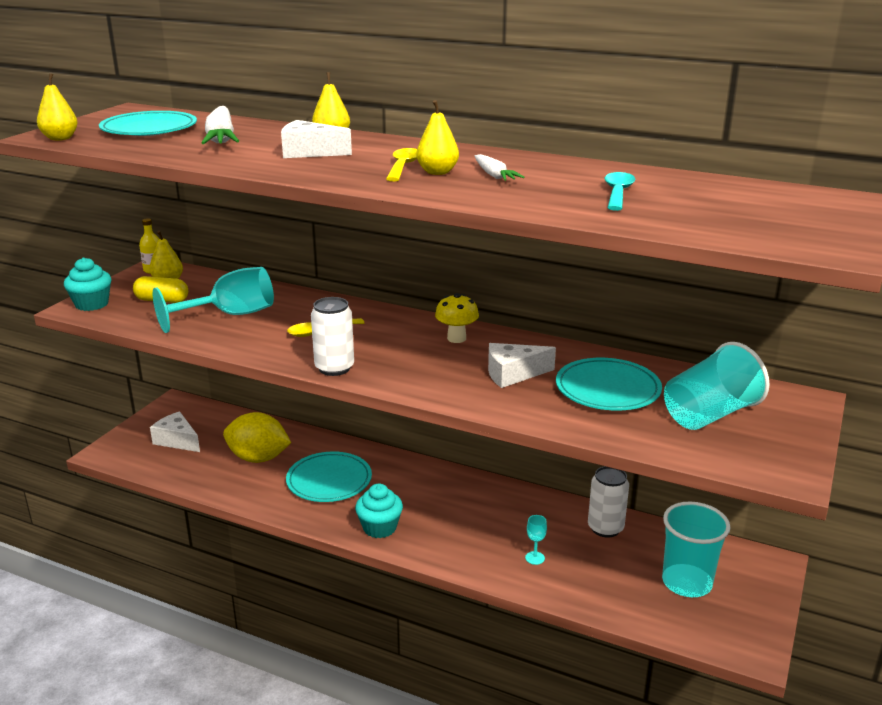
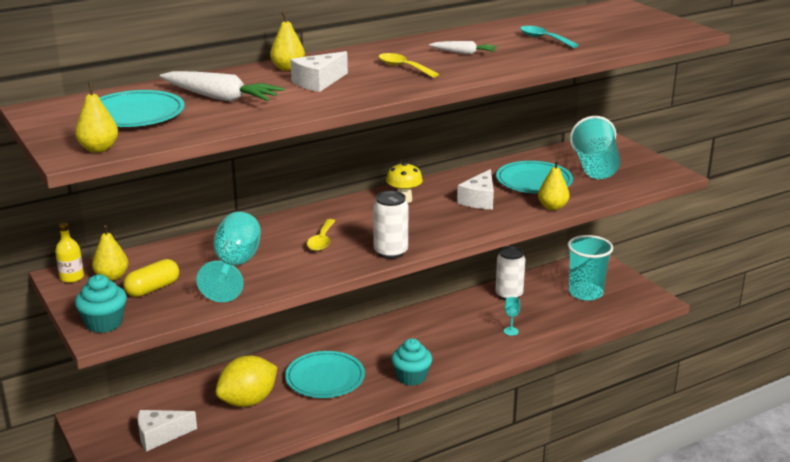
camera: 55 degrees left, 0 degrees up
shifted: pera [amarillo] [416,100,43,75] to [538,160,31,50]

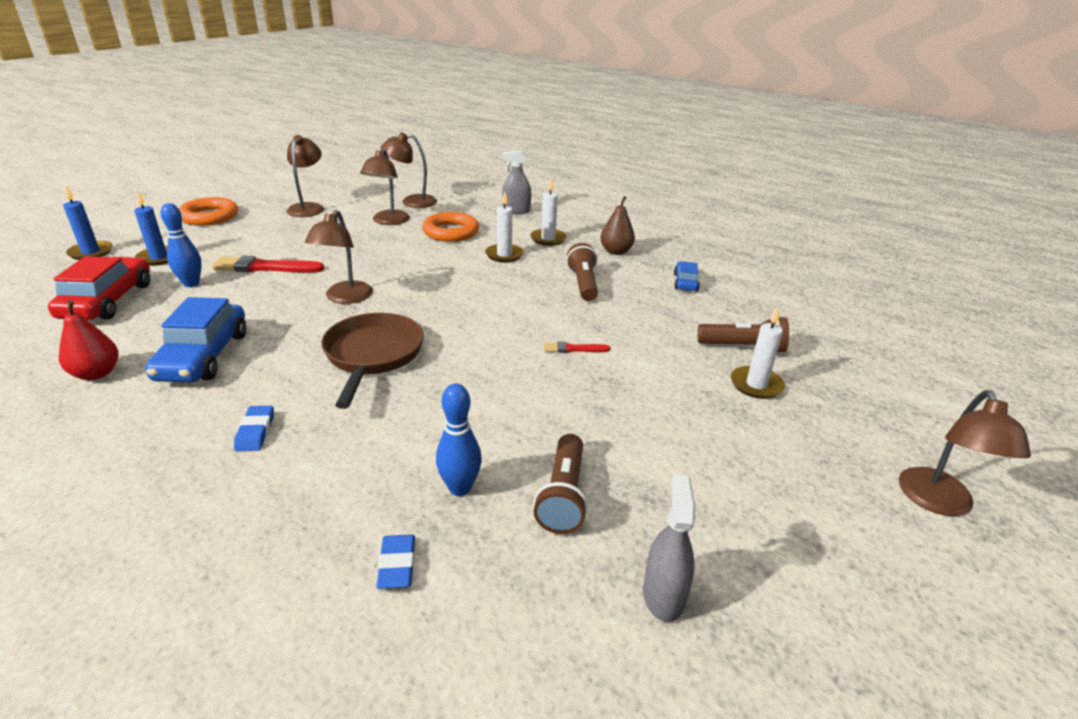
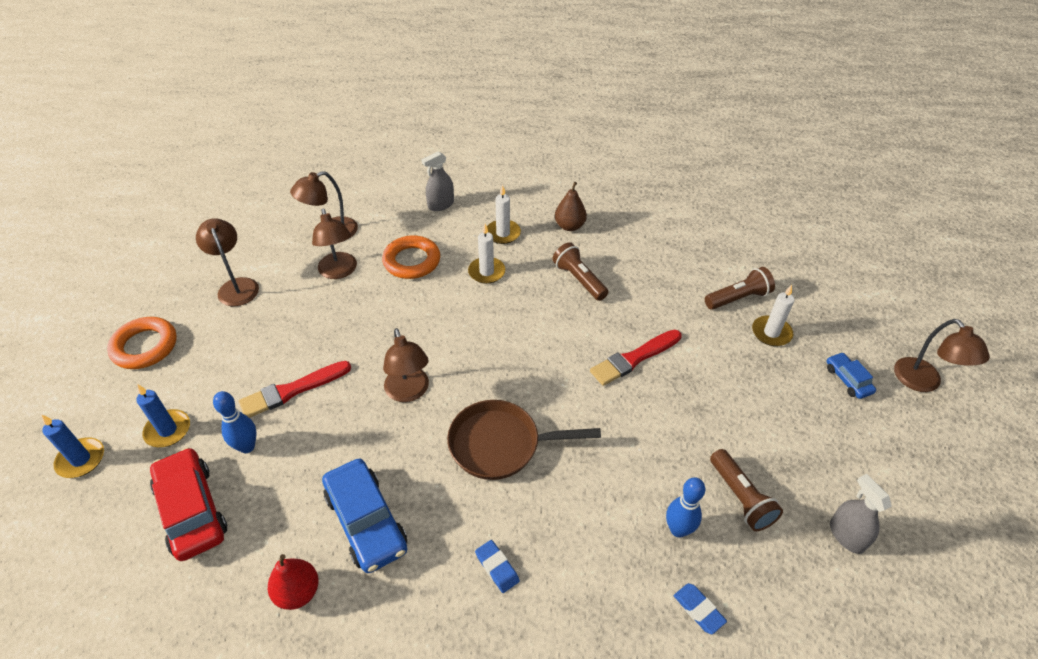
camera: 30 degrees left, 15 degrees up
shifted: coche [azul] [674,261,26,30] to [827,352,49,47]
rotated: sartén [marrón] [321,313,103,96] = [447,400,154,80] 60 degrees counterclockwise
scaled: pincel [rojo] [544,342,66,11] = [590,330,92,56] x1.92

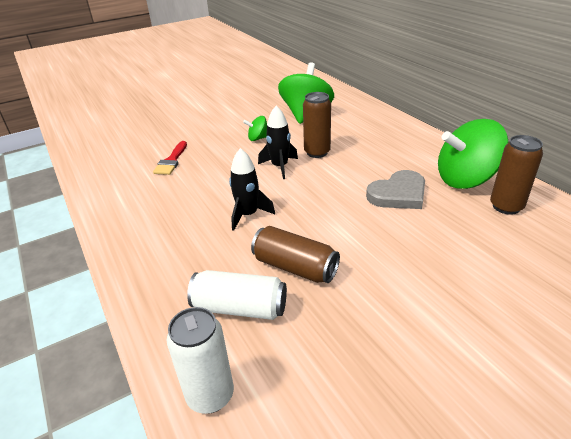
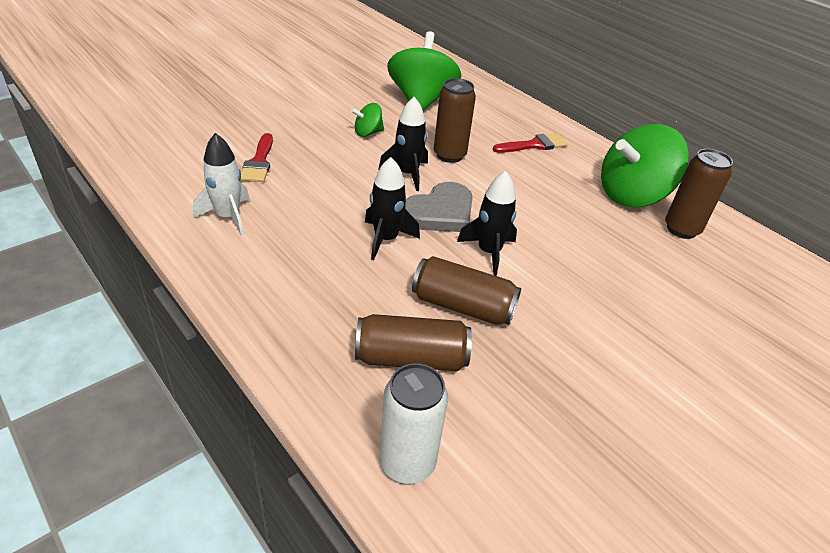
camera: 15 degrees left, 5 degrees up
new: cohete [blanco] [193,133,57,103]; cohete [negro] [457,171,60,105]; pincel [rojo] [493,133,75,20]
shifted: corazón [gris] [366,170,59,39] to [405,182,68,50]
repainted: lata [blanco] [187,270,100,50] to lata [marrón] [355,314,117,57]

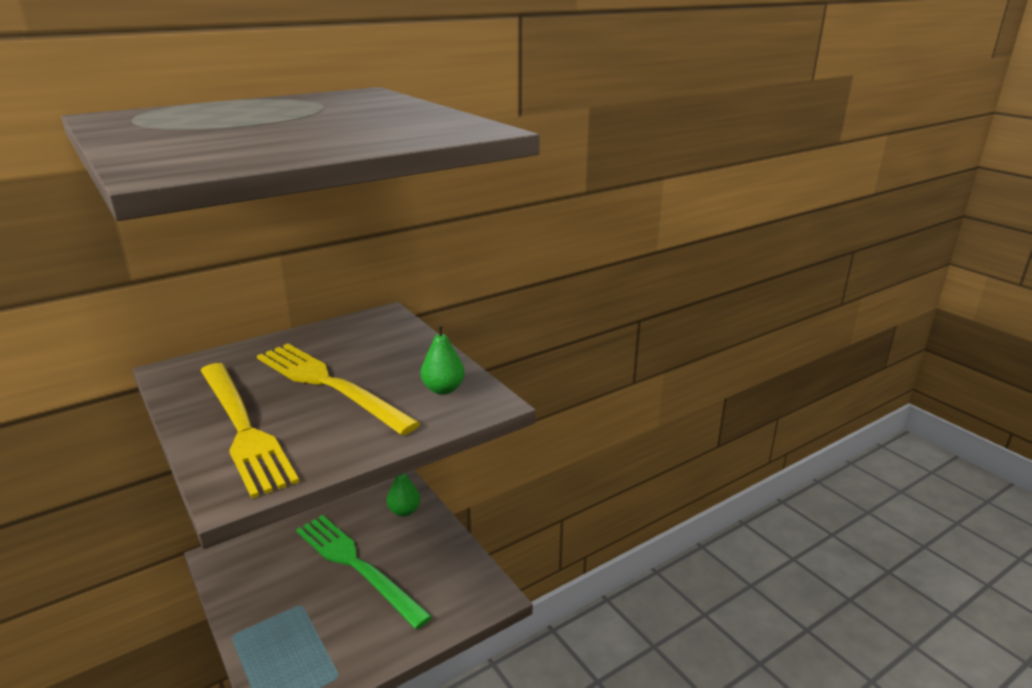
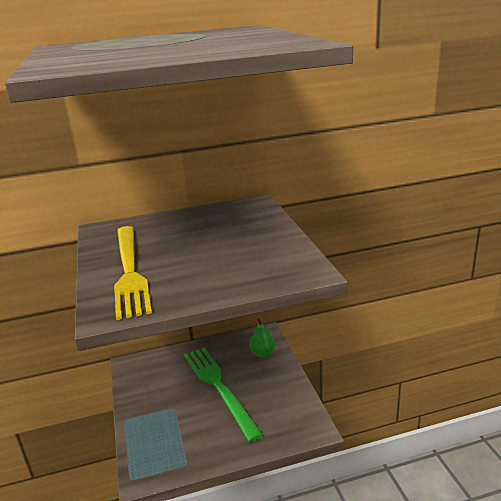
camera: 20 degrees right, 0 degrees up
gone: tenedor [amarillo] [257,343,163,92]; pera [verde] [421,323,44,72]

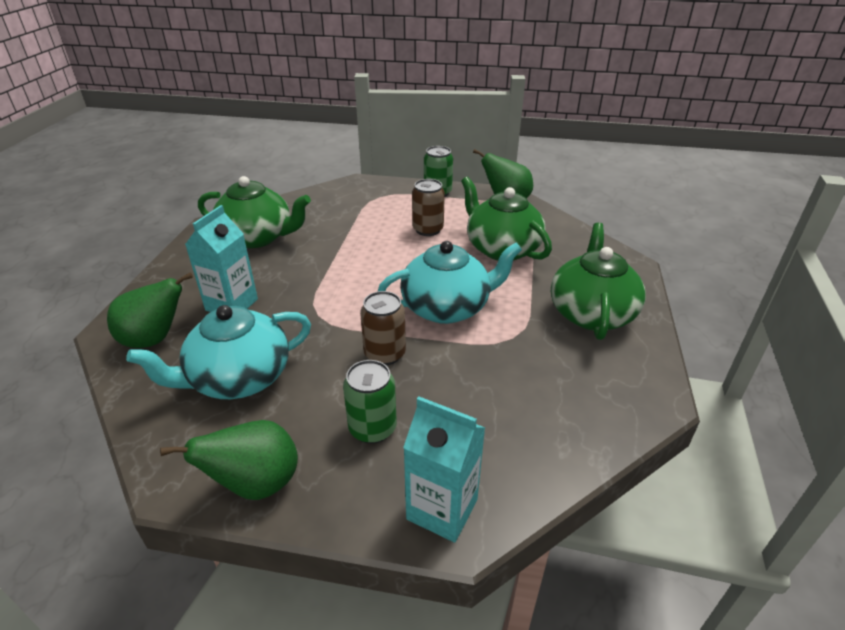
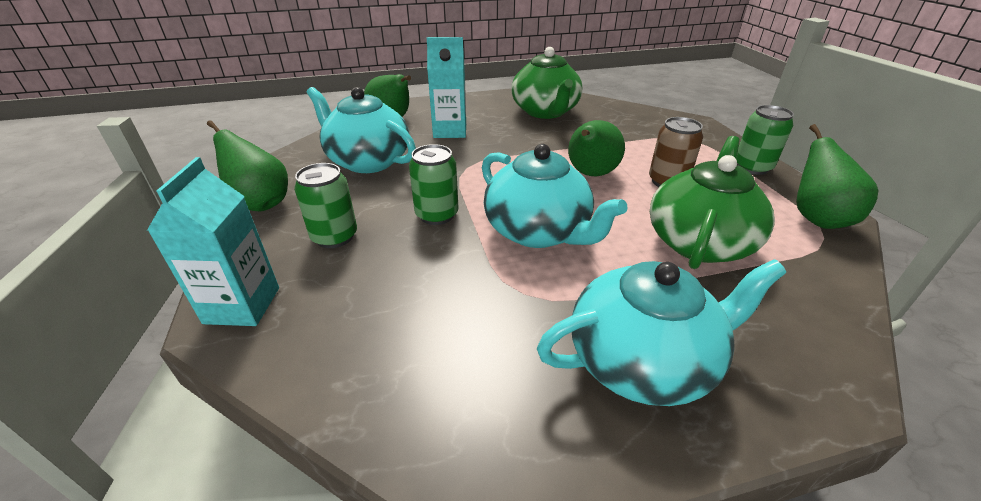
camera: 65 degrees right, 0 degrees up
new: pera [verde] [568,120,57,56]
repainted: lata [marrón] [360,291,46,74] to lata [verde] [409,144,49,81]; tetera [verde] [551,223,95,117] to tetera [turquesa] [537,259,249,147]

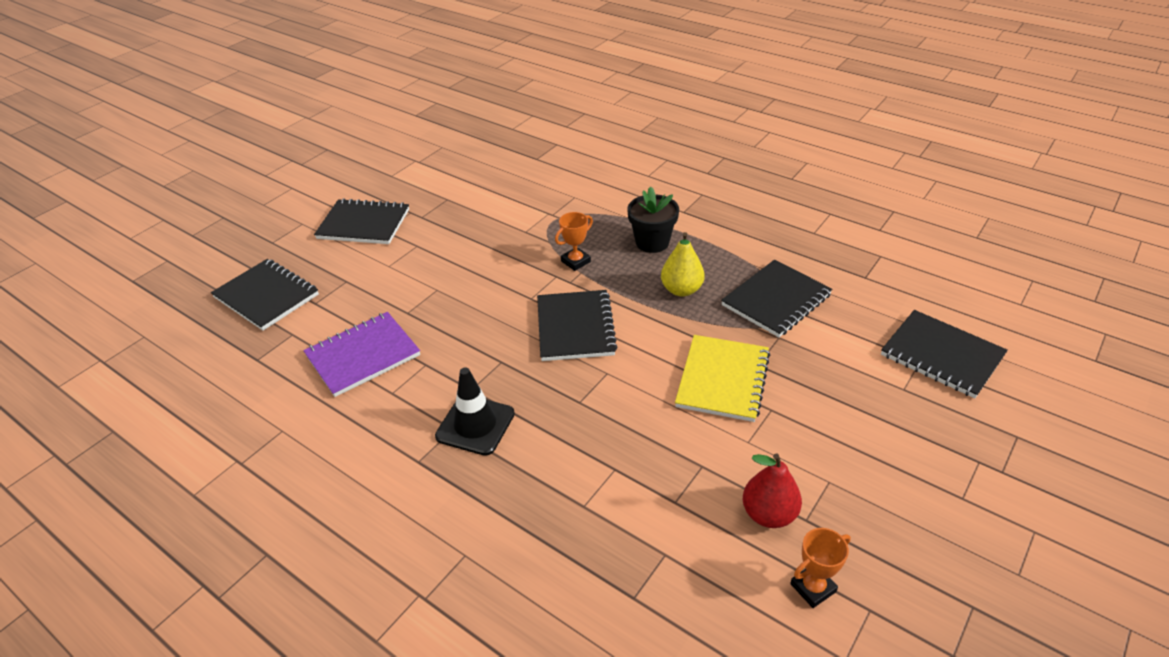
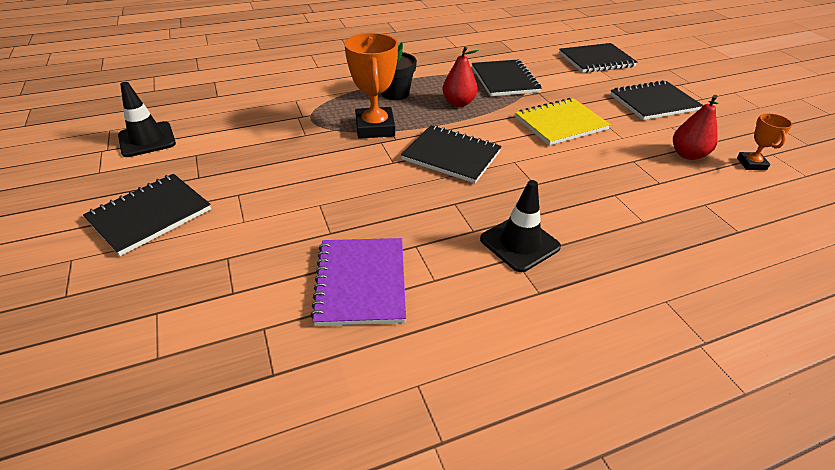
camera: 60 degrees left, 0 degrees up
new: cono de tráfico [negro] [118,82,58,75]
shifted: cuaderno [negro] [211,259,108,72] to [610,80,93,40]
repainted: pera [amarillo] [661,232,44,65] to pera [rojo] [442,46,37,61]
rotated: cuaderno [amarillo] [675,335,95,87] = [515,98,96,47] 75 degrees counterclockwise
scaled: trofeo [naranja] [555,212,38,59] = [344,33,54,106] x1.87

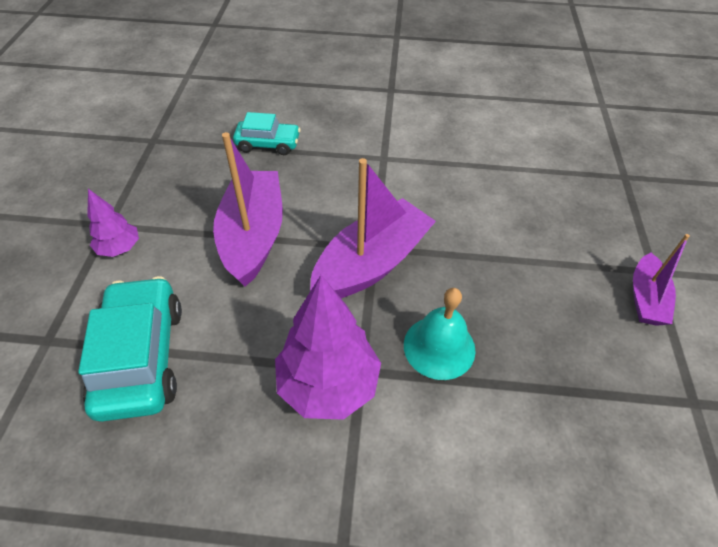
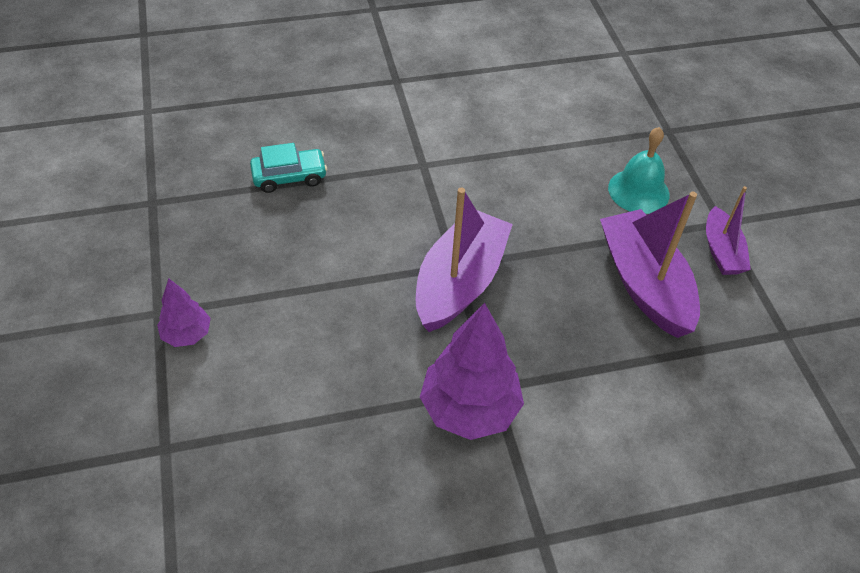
camera: 20 degrees left, 0 degrees up
gone: coche [turquesa] [78,276,104,146]
shifted: barco [morado] [213,132,70,155] to [600,192,100,146]; campana [turquesa] [404,288,72,92] to [608,127,61,87]

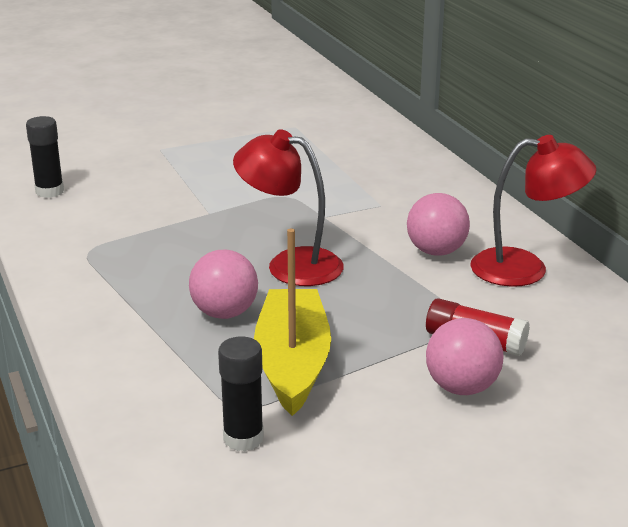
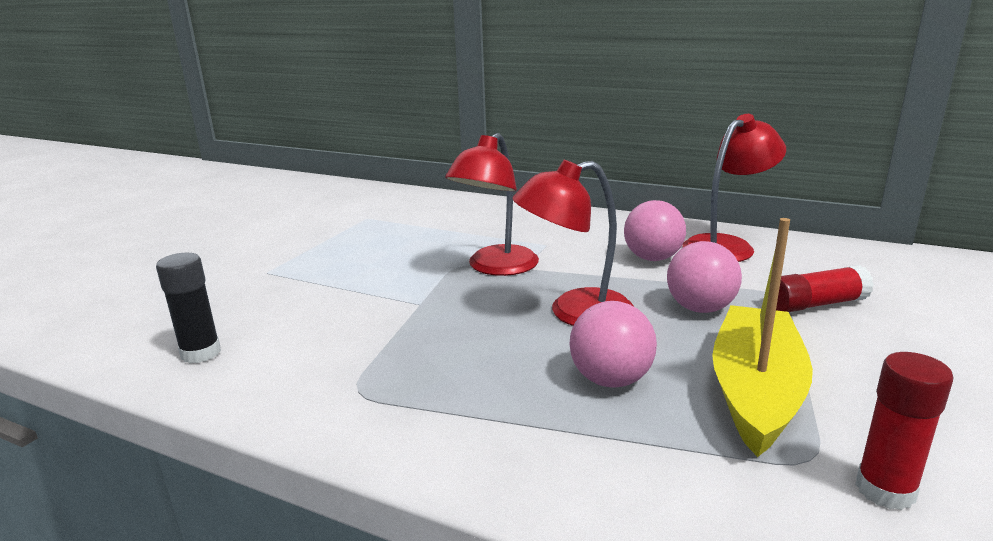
camera: 40 degrees left, 5 degrees down
new: lámpara [rojo] [445,133,94,143]
shifted: pelota [rosa] [426,318,78,77] to [667,241,75,72]
repainted: barra de pegamento [negro] [218,337,46,114] to barra de pegamento [rojo] [855,352,99,158]
rotated: barco [amarillo] [254,228,77,188] = [712,218,101,239] 60 degrees clockwise

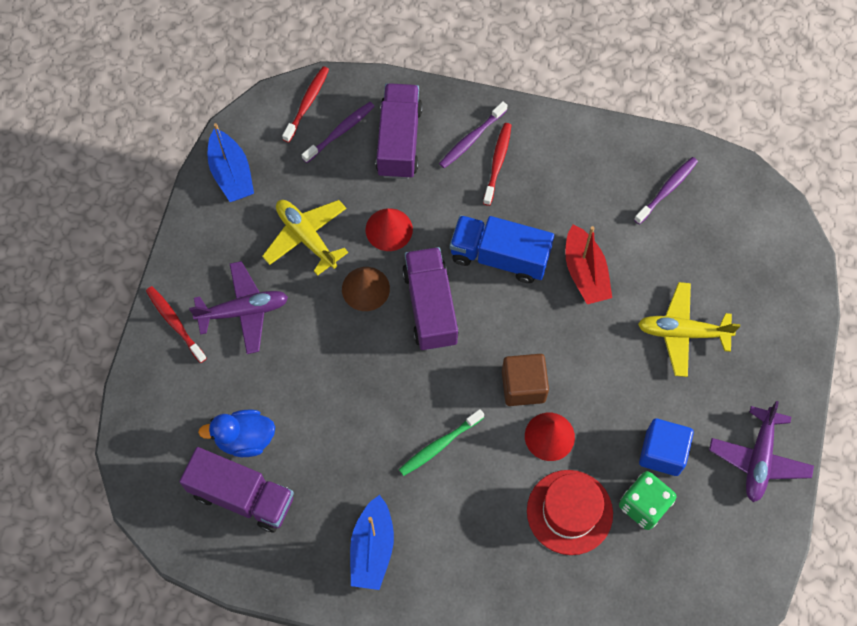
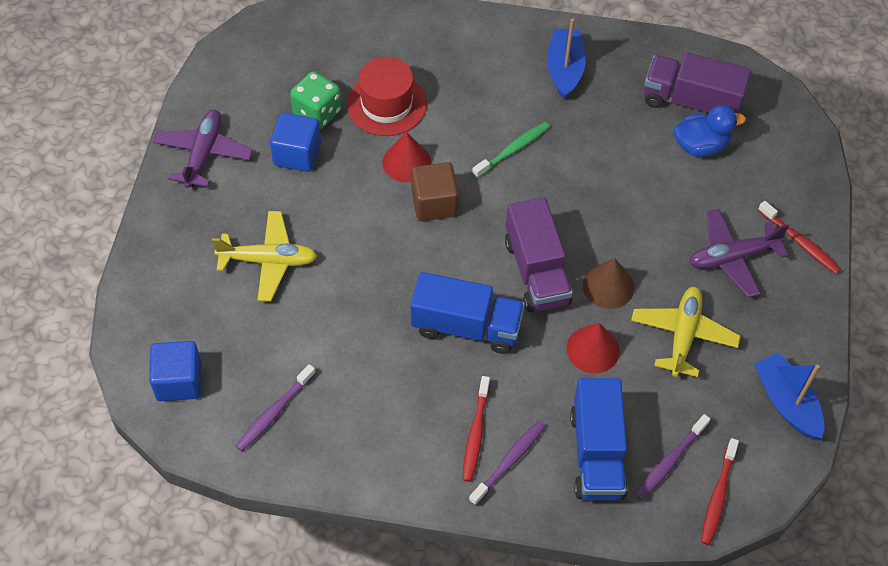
camera: 175 degrees right, 10 degrees down
gone: barco [rojo] [565,224,47,80]
new: cubo [azul] [149,341,53,60]
repainted: camión [morado] [376,83,47,96] to camión [azul] [570,378,57,123]
rotated: avión [amarillo] [262,200,86,76] = [631,287,110,90] 120 degrees counterclockwise

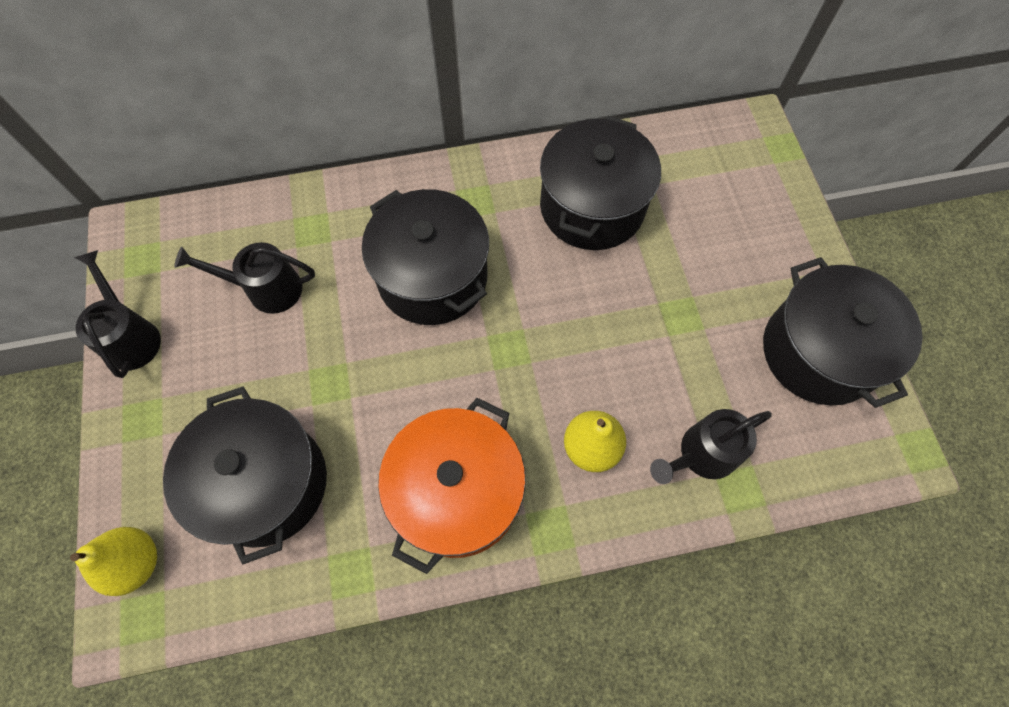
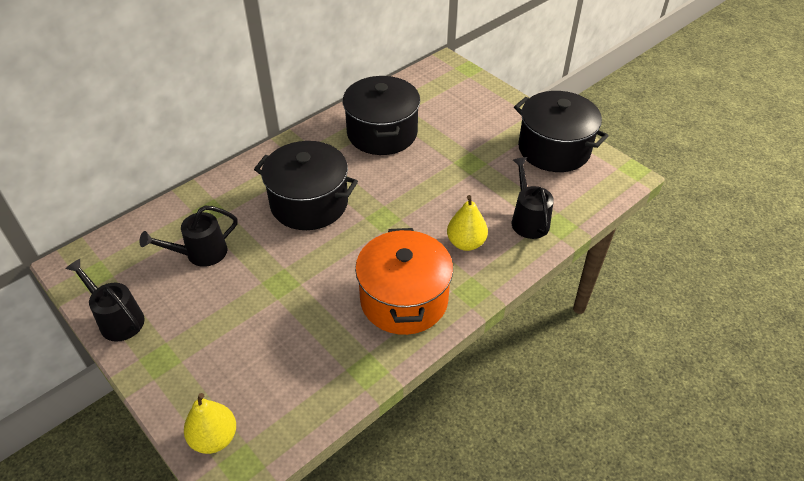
camera: 30 degrees left, 20 degrees down
gone: olla [negro] [163,387,164,178]
rotated: regadera [negro] [650,409,122,75] = [512,157,42,82] 135 degrees clockwise

